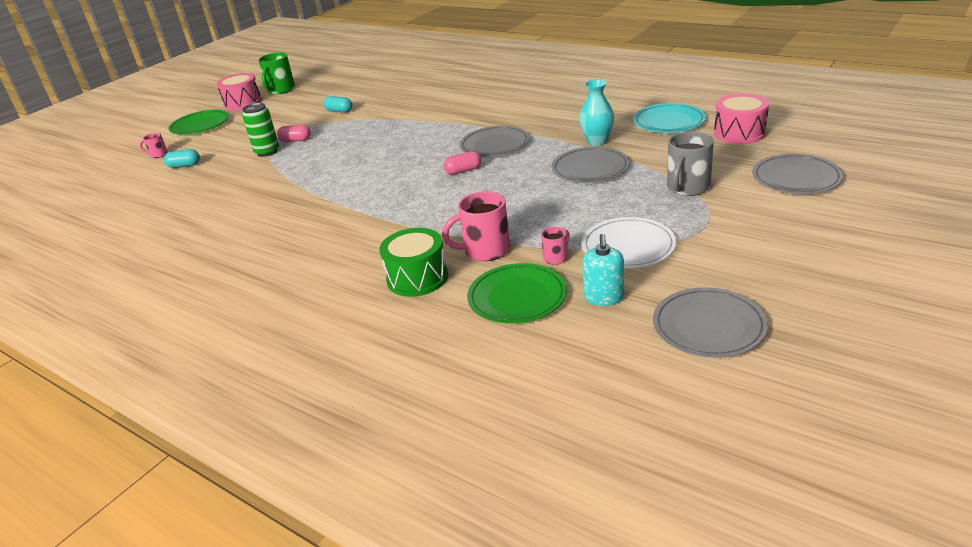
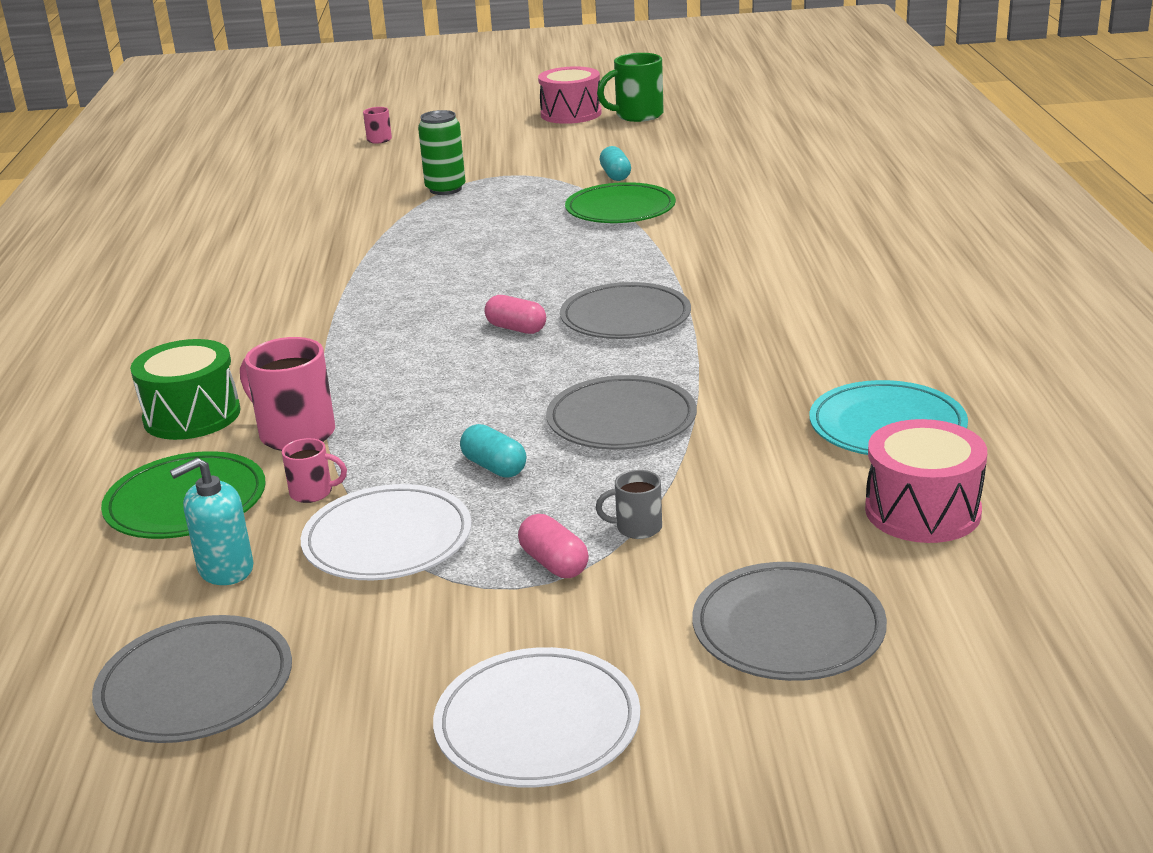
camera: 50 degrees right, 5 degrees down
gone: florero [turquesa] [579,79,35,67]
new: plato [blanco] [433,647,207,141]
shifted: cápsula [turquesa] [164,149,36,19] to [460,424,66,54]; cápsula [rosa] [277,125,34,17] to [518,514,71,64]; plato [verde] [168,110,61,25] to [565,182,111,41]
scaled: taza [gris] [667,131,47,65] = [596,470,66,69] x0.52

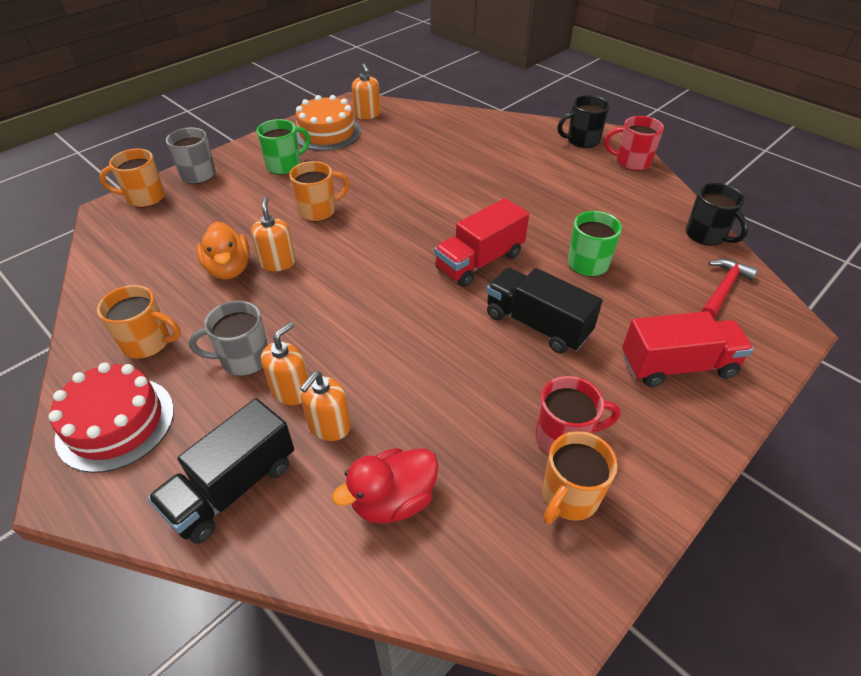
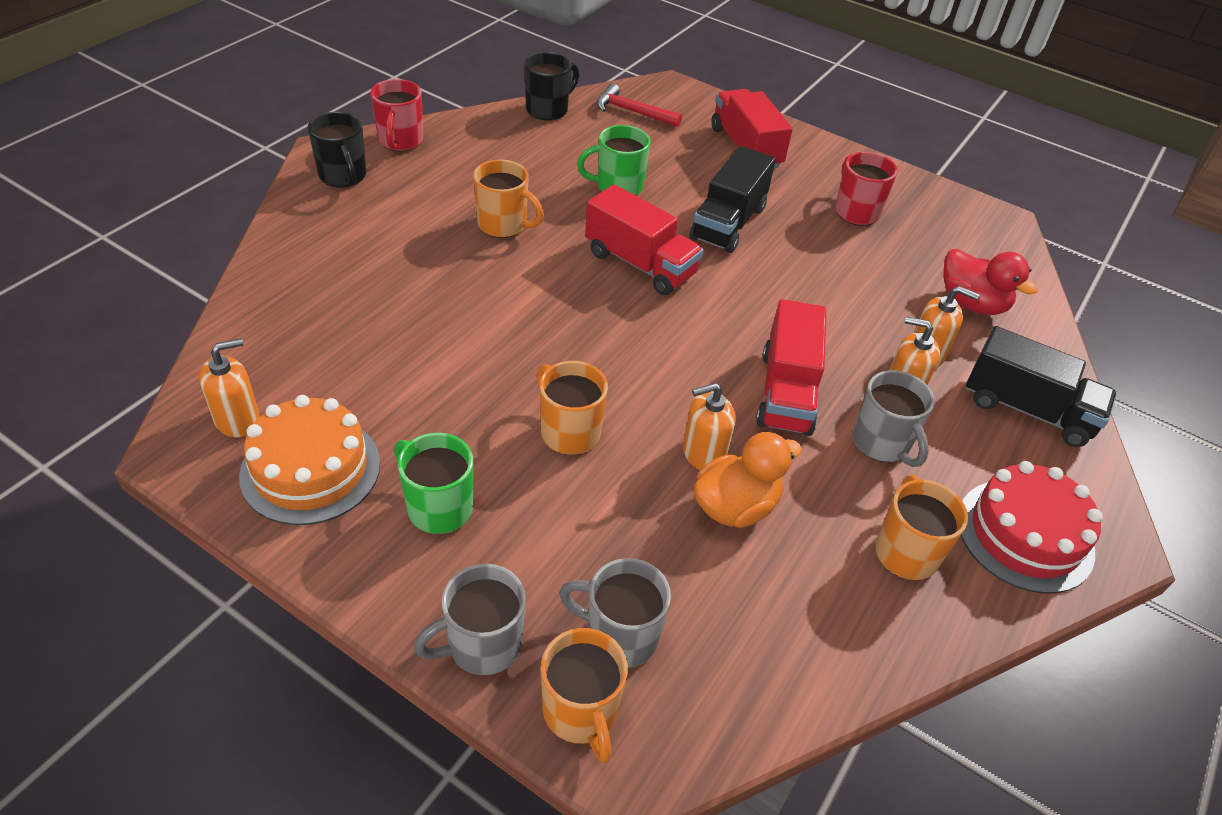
camera: 105 degrees left, 0 degrees up
new: taza [gris] [559,558,112,110]; camión [rojo] [756,299,71,137]
shifted: taza [naranja] [542,431,76,93] to [473,160,71,78]

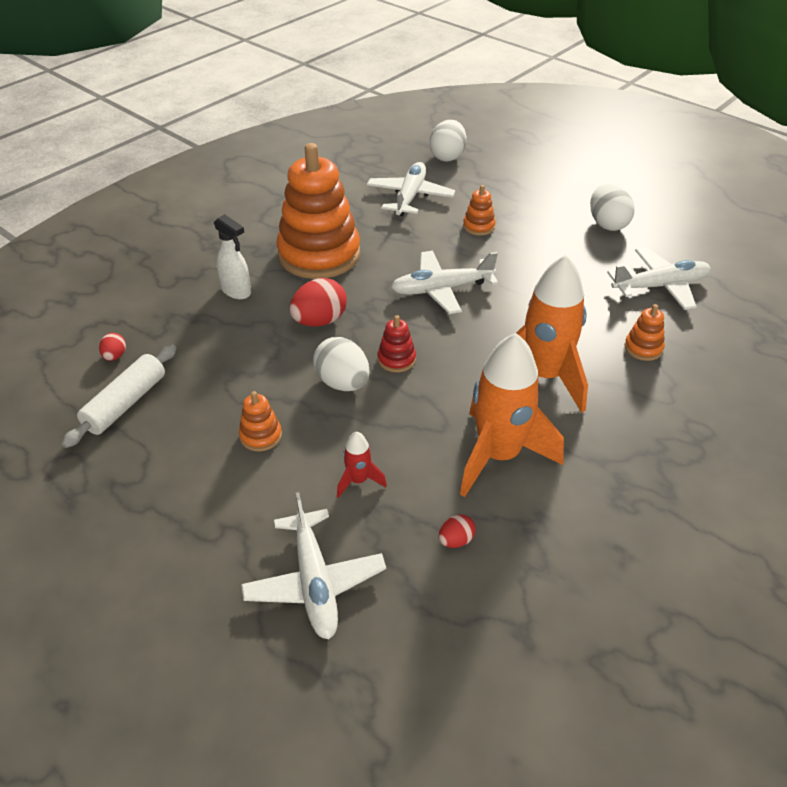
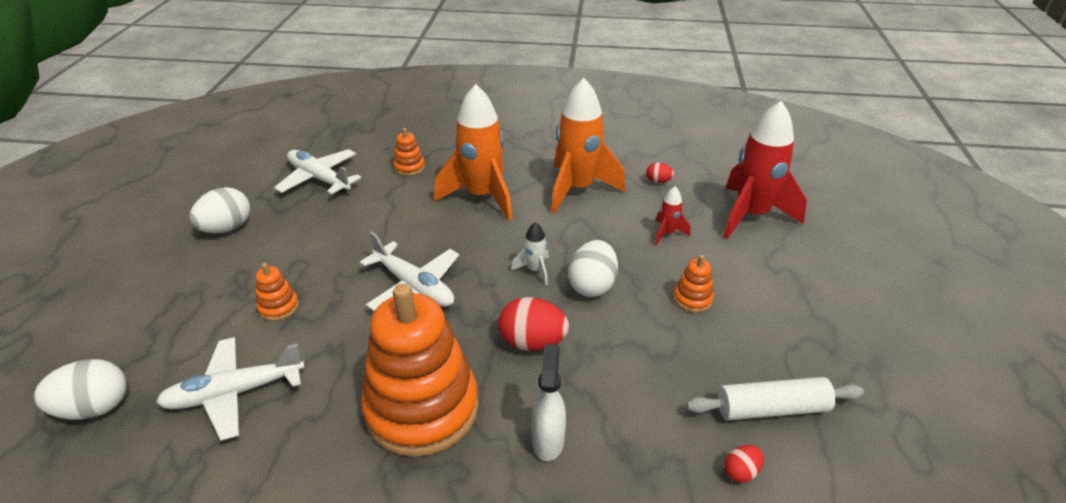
camera: 125 degrees left, 5 degrees down
swapped: juguete apilable [rojo] [377,315,39,57] to cohete [blanco] [511,222,38,63]; avión [blanco] [241,492,145,147] to cohete [rojo] [723,101,84,138]

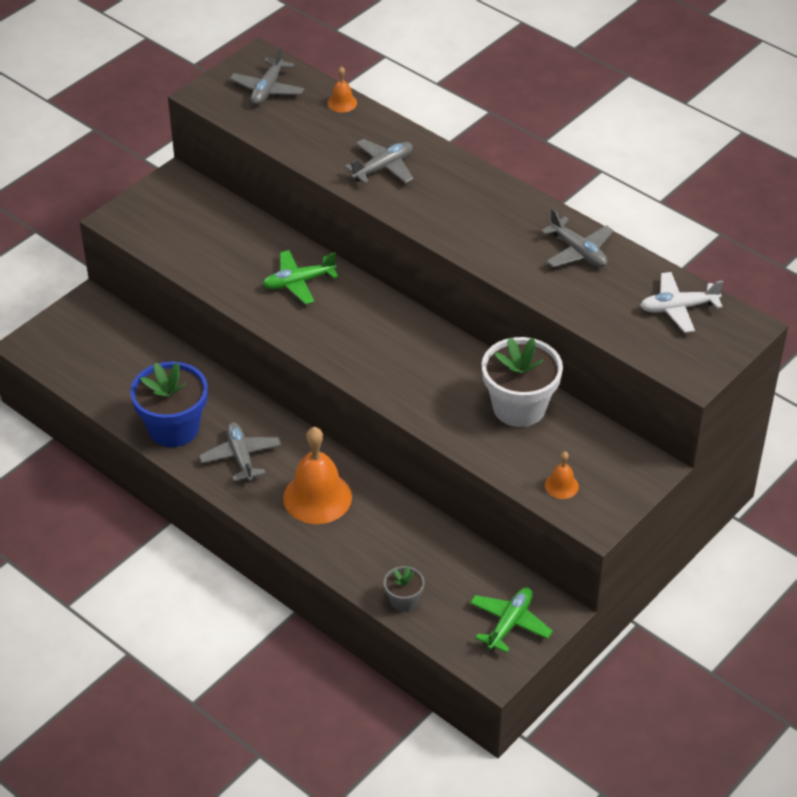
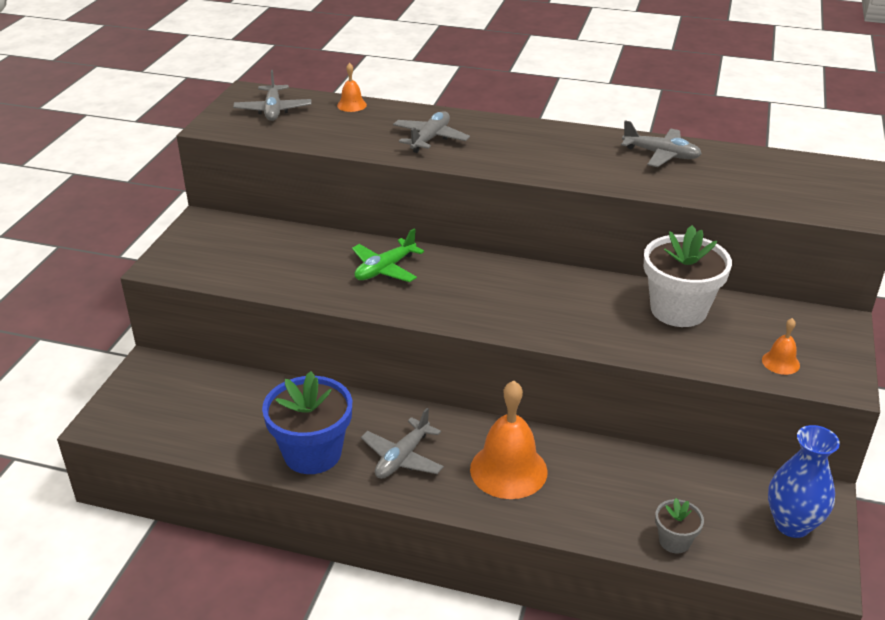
camera: 25 degrees left, 10 degrees down
gone: avión [blanco] [640,272,83,61]
swapped: avión [verde] [470,587,83,66] to florero [azul] [768,425,72,113]
rotated: avión [gris] [199,422,82,59] = [361,408,83,71] 105 degrees counterclockwise

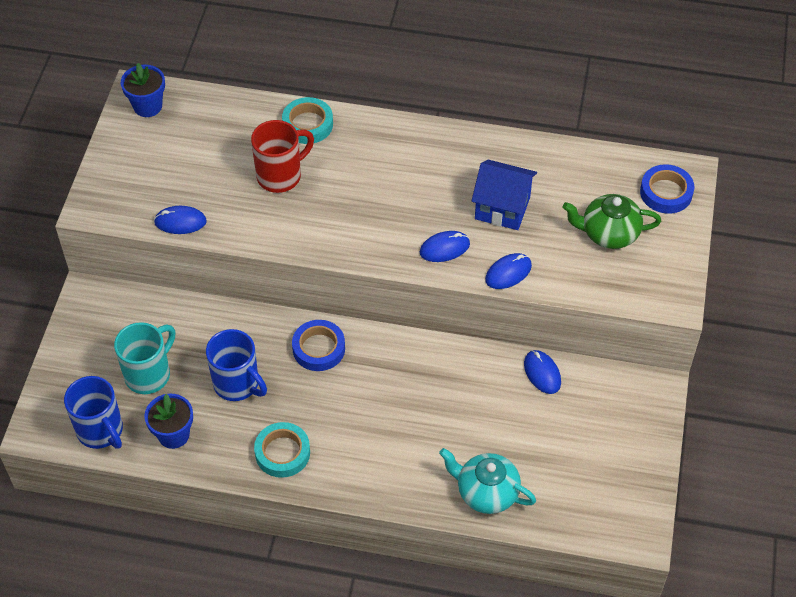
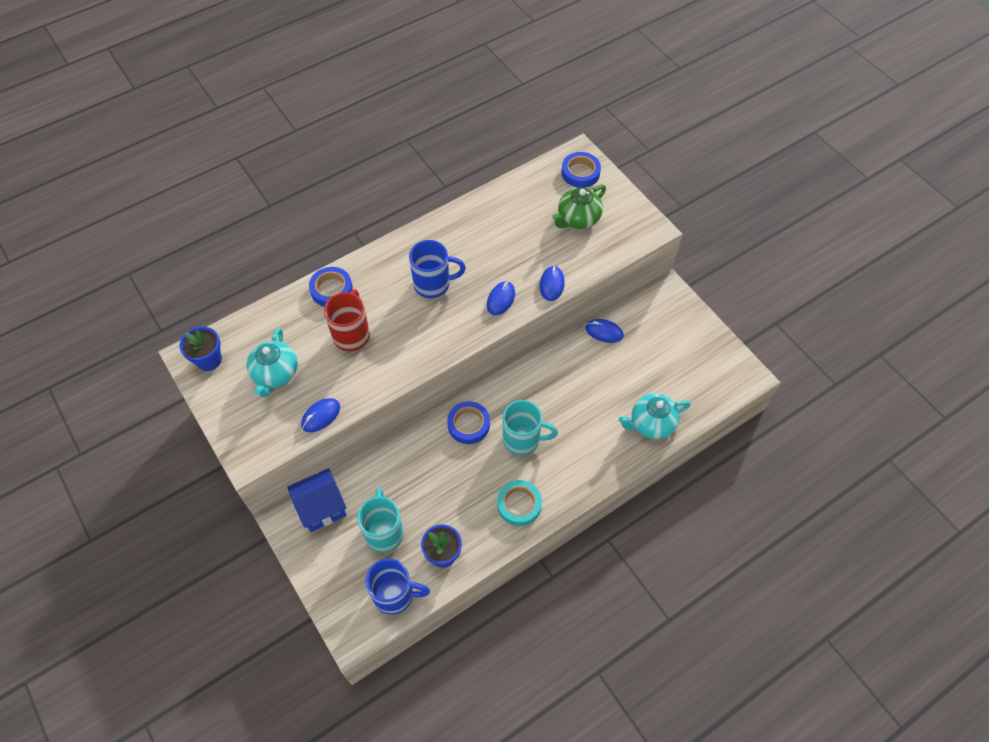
camera: 45 degrees left, 5 degrees up
new: tetera [turquesa] [247,328,51,69]; taza [turquesa] [503,400,55,55]
shifted: casa [azul] [471,160,66,70] to [287,468,60,64]; taza [azul] [206,329,61,72] to [409,240,57,58]
repainted: cinta adhesiva [turquesa] [282,97,51,47] to cinta adhesiva [azul] [309,267,44,40]

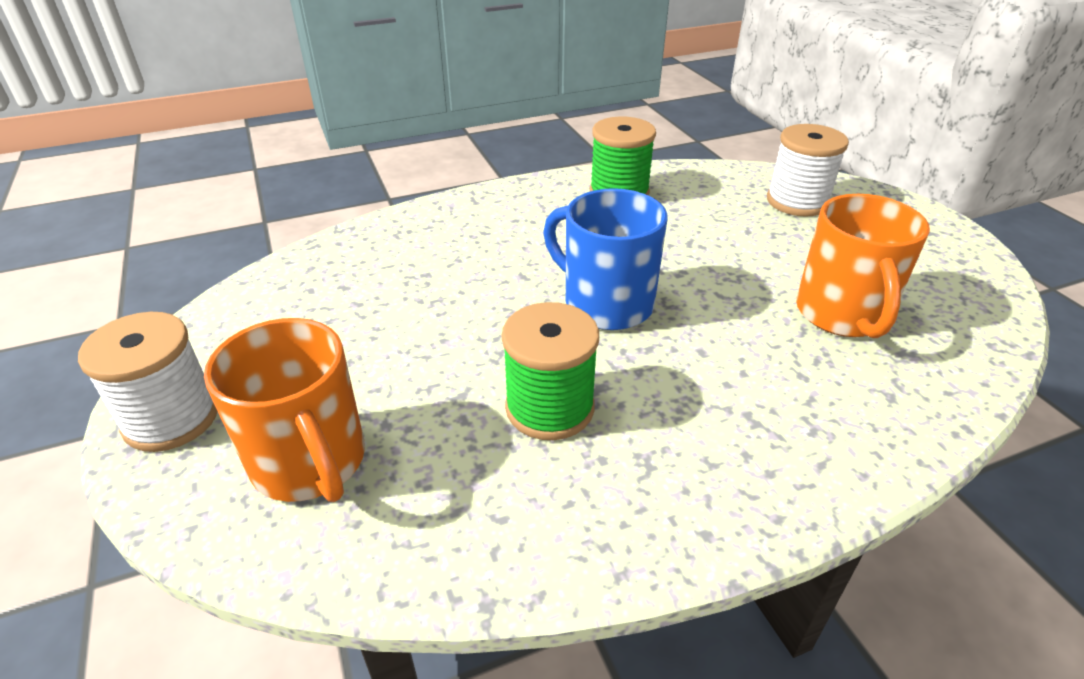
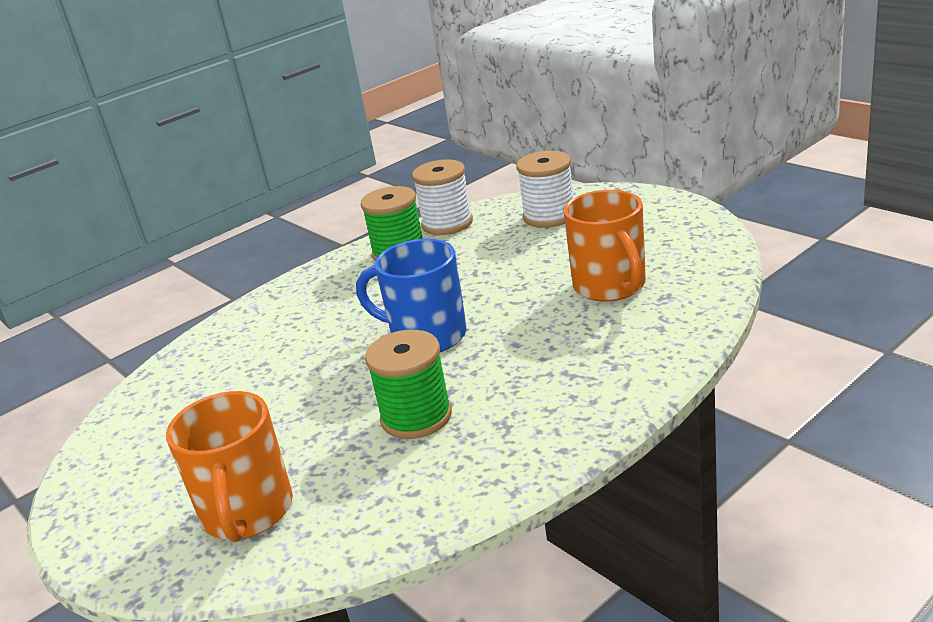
camera: 15 degrees left, 10 degrees down
shifted: carrete [blanco] [78,312,139,140] to [412,159,61,76]
rotated: taza [naranja] [204,318,161,184] = [166,391,127,151] 45 degrees clockwise

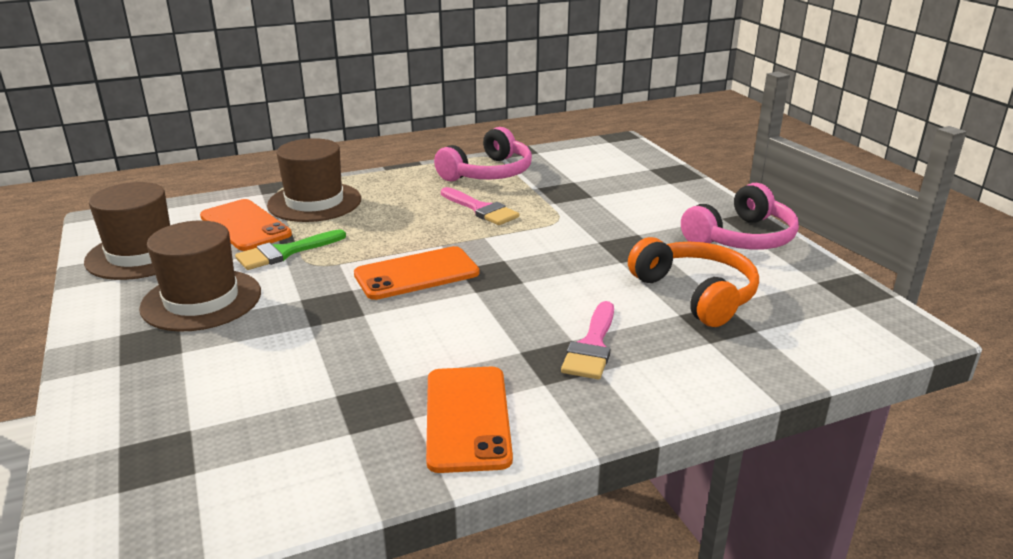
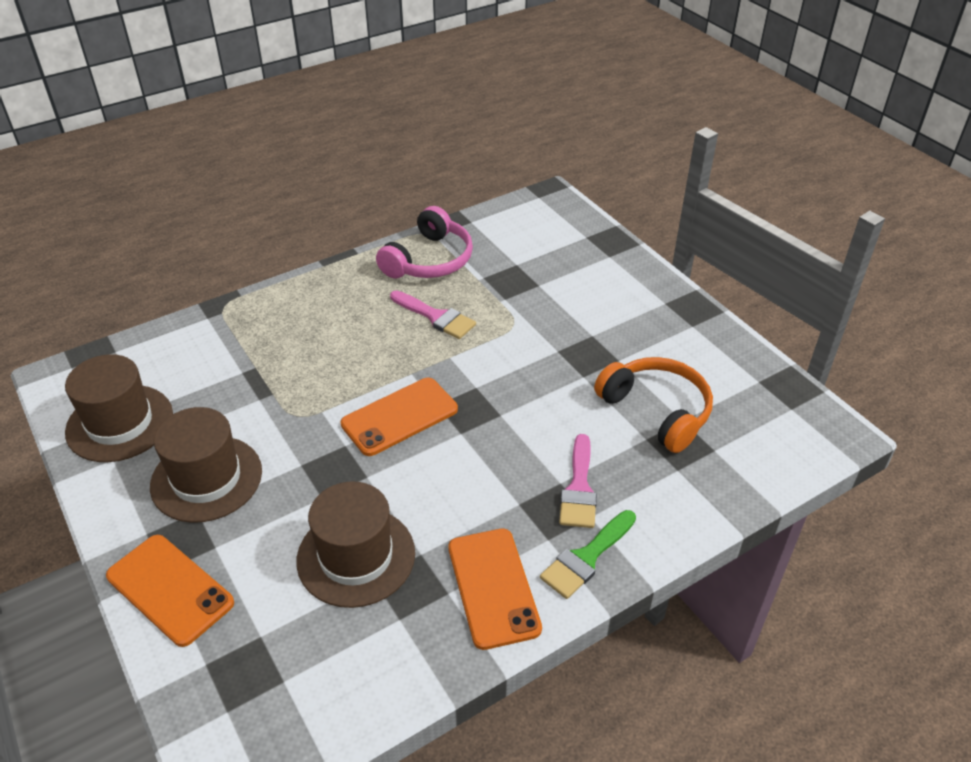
camera: 10 degrees left, 15 degrees up
gone: auriculares [rosa] [681,183,118,67]
shifted: móvil [naranja] [200,199,92,52] to [106,535,128,112]; sombrero [marrón] [267,138,94,84] to [296,481,119,127]; pincel [verde] [235,229,111,41] to [540,510,96,89]

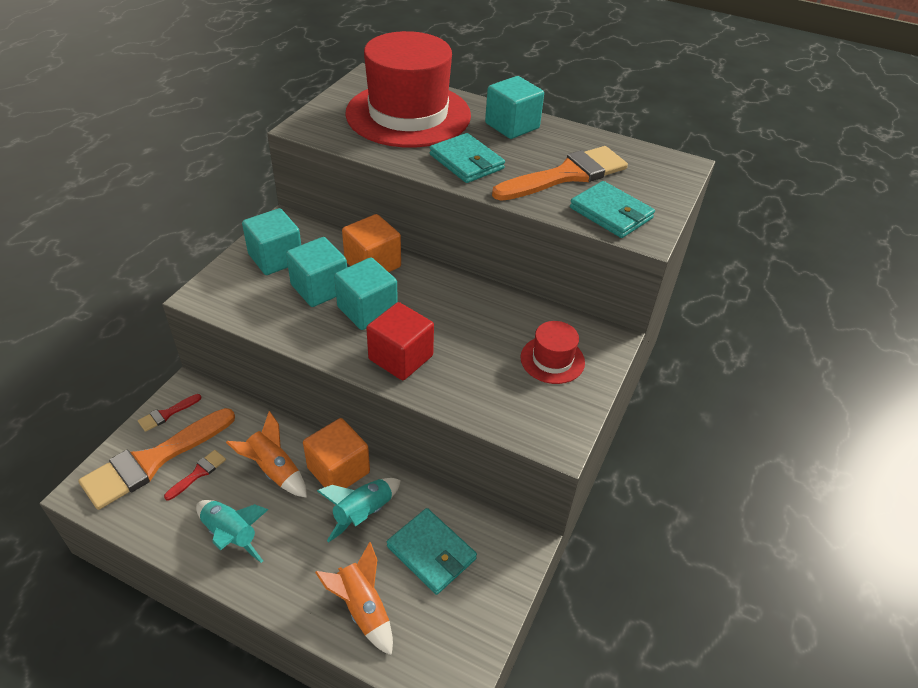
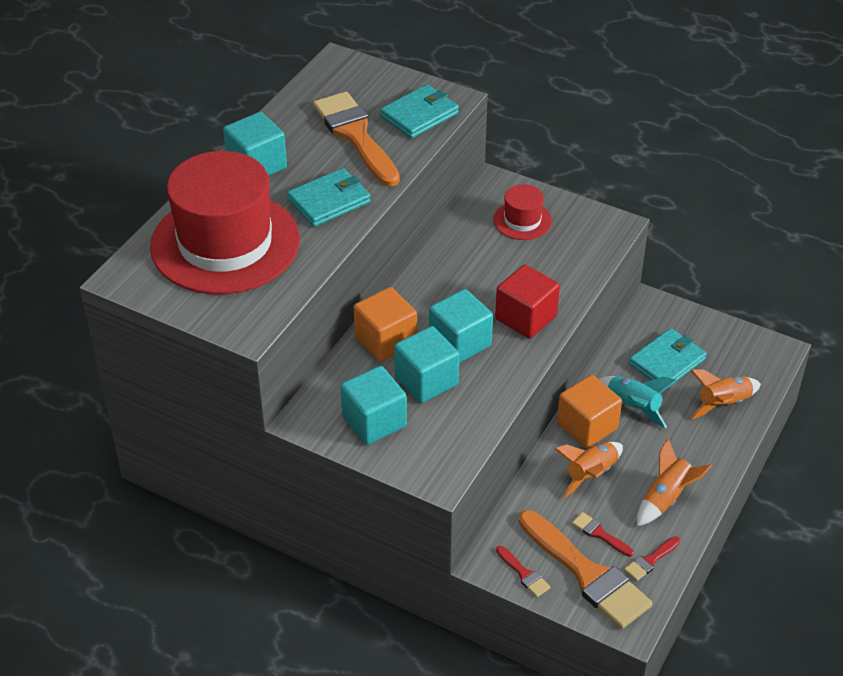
camera: 85 degrees left, 0 degrees up
new: pincel [rojo] [624,536,56,45]
repainted: cohete [turquesa] [196,500,73,63] to cohete [naranja] [637,438,75,88]

